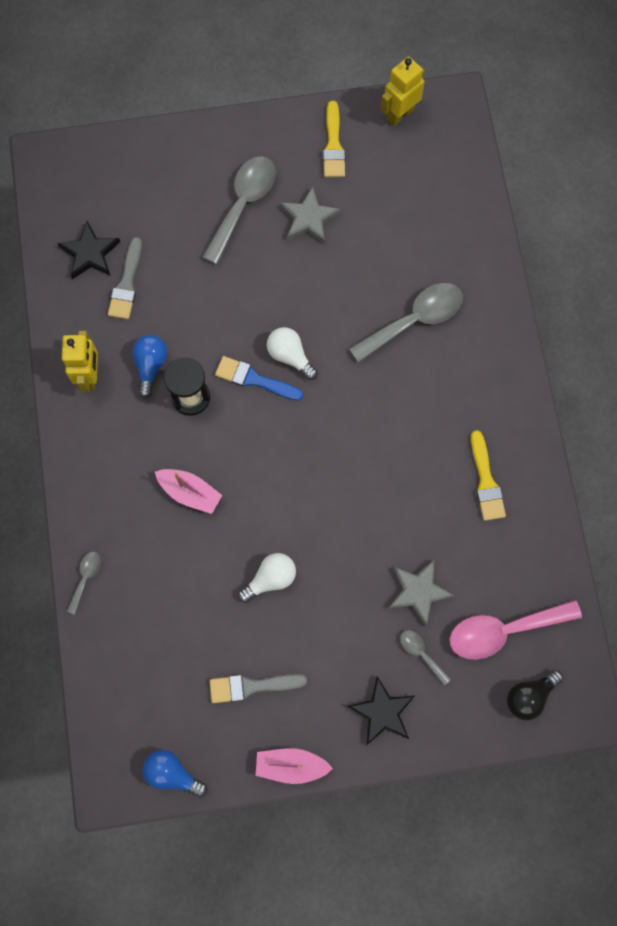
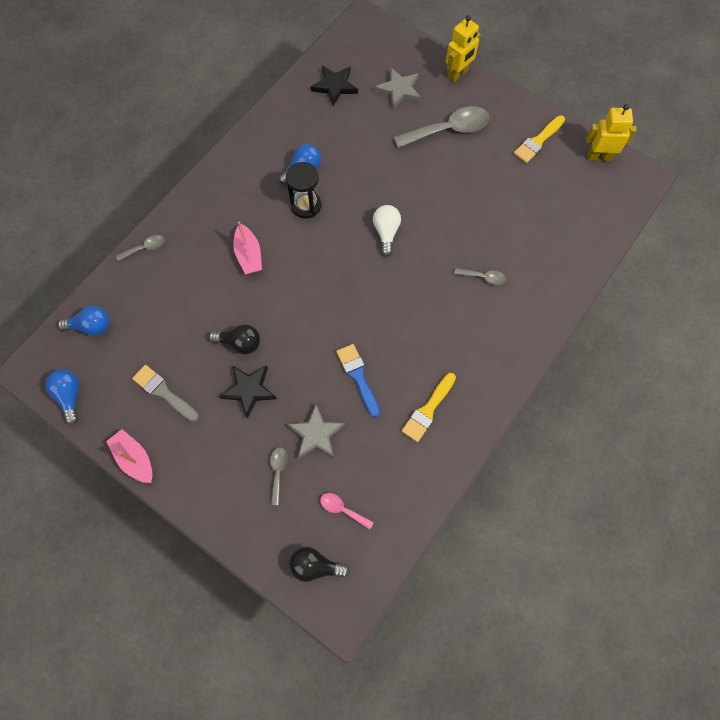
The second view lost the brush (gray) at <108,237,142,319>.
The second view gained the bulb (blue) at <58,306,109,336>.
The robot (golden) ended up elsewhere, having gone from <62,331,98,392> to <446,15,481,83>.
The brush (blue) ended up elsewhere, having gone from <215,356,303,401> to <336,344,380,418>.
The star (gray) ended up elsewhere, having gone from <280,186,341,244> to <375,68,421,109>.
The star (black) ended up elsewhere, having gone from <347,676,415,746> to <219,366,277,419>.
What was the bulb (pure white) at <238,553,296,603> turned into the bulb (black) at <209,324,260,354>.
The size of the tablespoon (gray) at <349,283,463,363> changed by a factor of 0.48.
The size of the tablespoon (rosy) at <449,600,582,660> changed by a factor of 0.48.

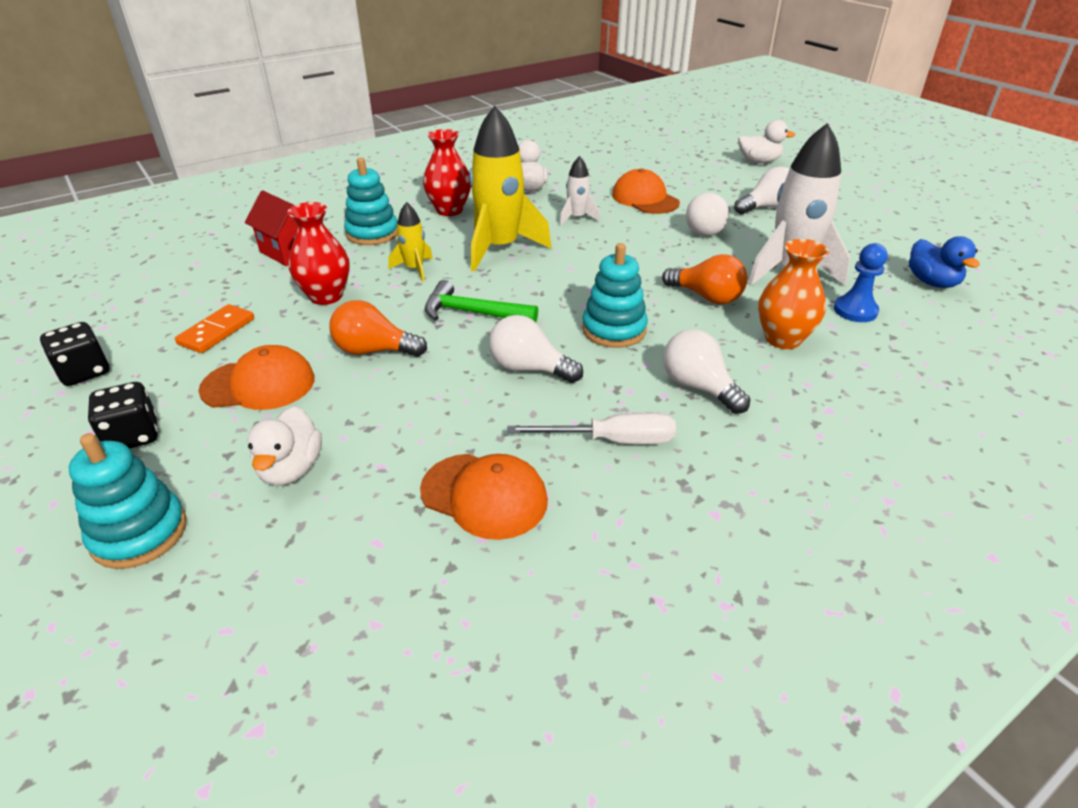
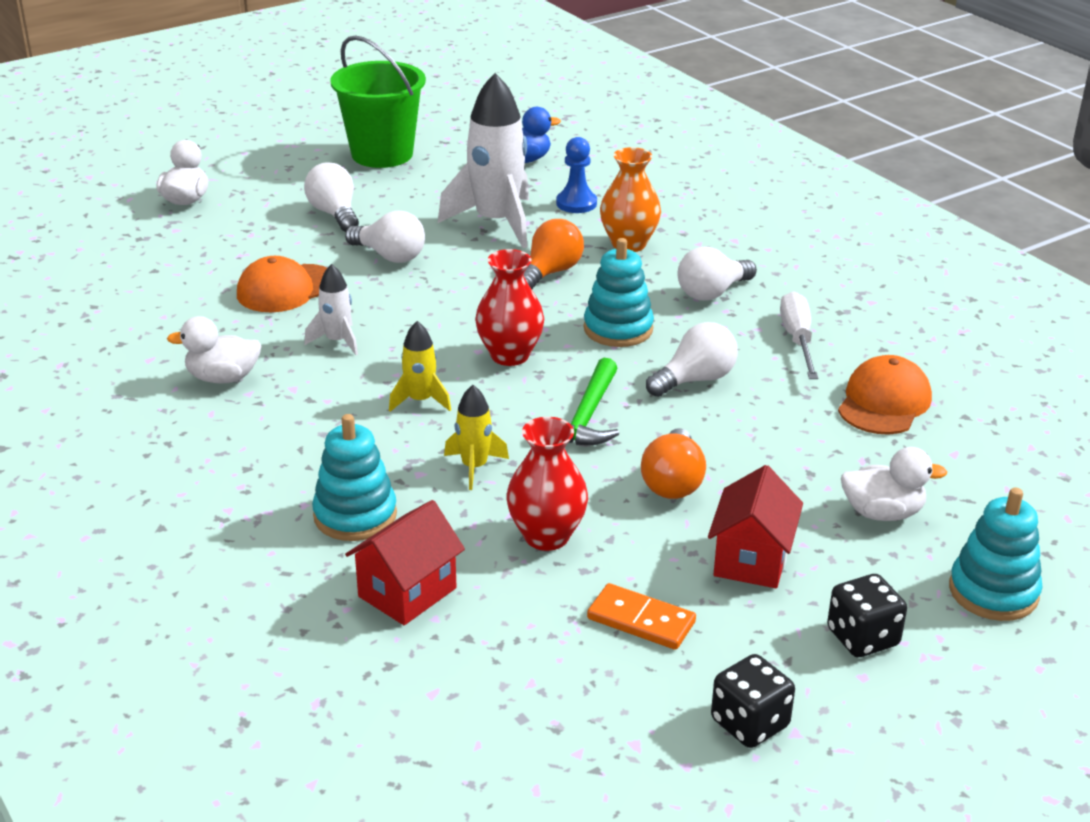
The second view gained the sand bucket (emerald) at <330,35,426,168>.
The tall vase (scarlet) ended up elsewhere, having gone from <423,129,471,216> to <475,249,544,366>.
Where the baseball cap (orange) stood at <199,345,315,410>, the house (scarlet) came to stand at <708,465,803,588>.
The bulb (pure white) at <489,315,583,383> ended up facing another way, 150 degrees counterclockwise from before.
The size of the rocket (golden) at <469,106,552,272> changed by a factor of 0.49.

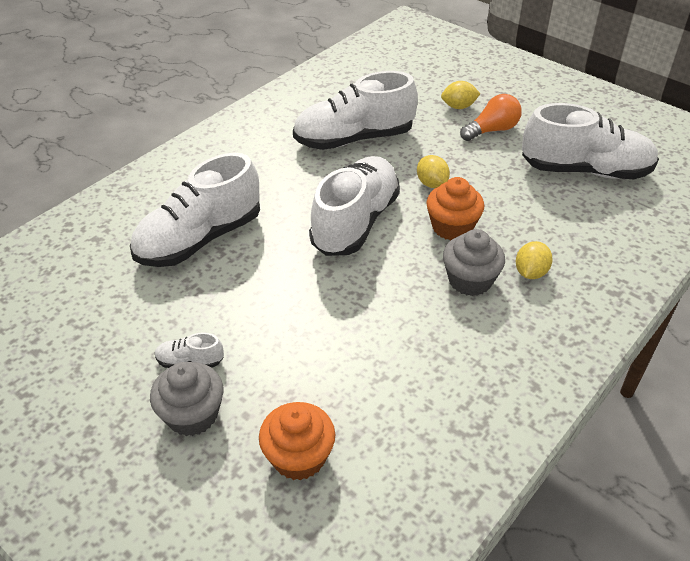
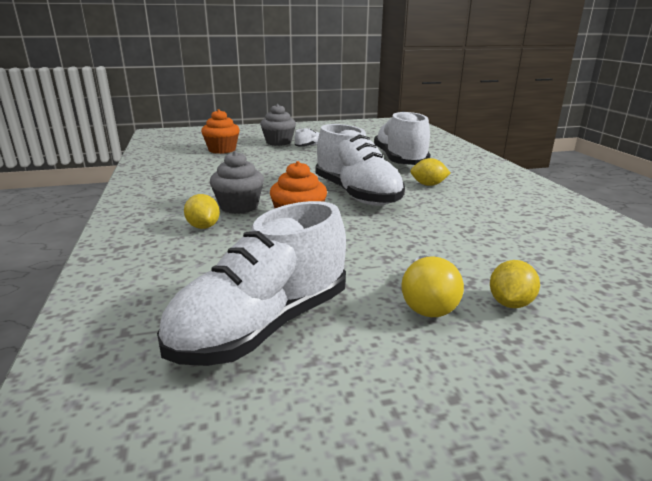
The second view lost the sneaker (pure white) at <293,71,418,150>.
The toy lemon (golden) ended up elsewhere, having gone from <417,155,450,188> to <410,158,450,186>.
What was the bulb (orange) at <460,94,522,141> turned into the bulb (golden) at <401,255,464,317>.

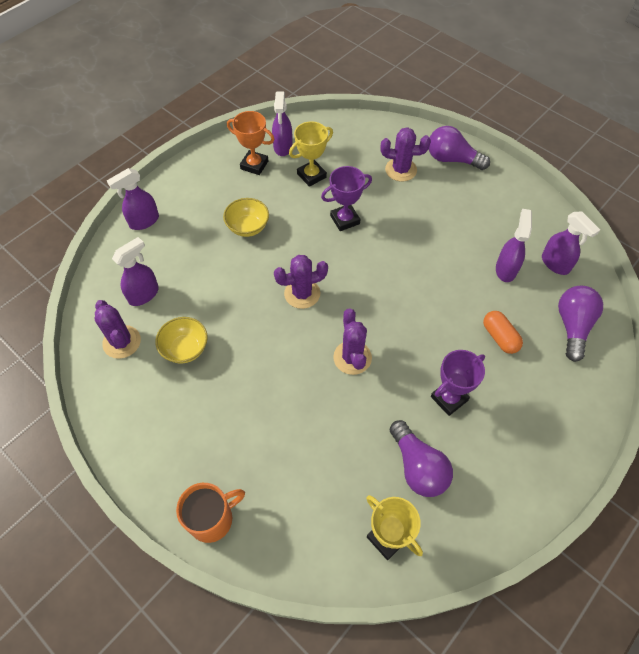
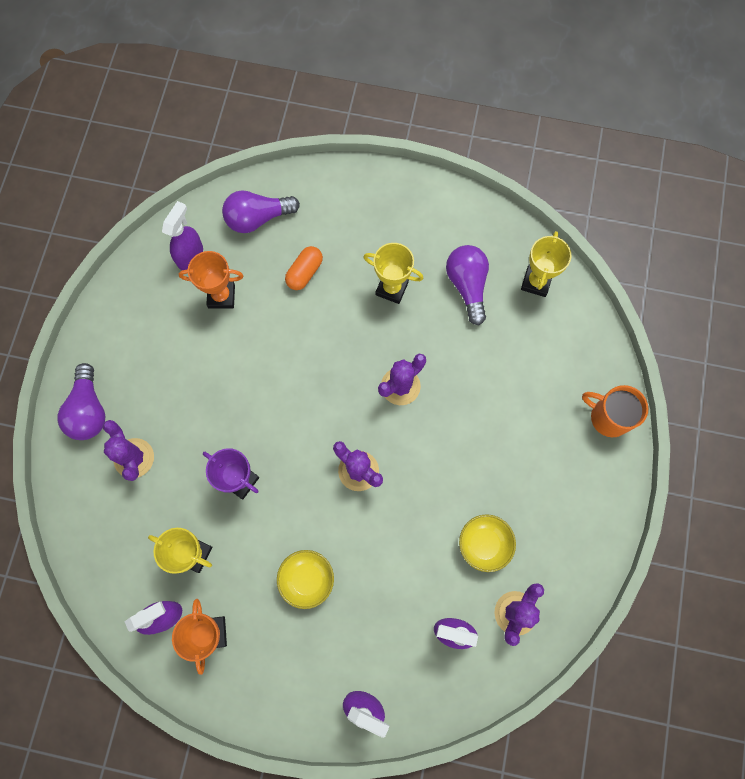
Where the sprayer (purple) stood at <496,209,532,282>, the prize cup (orange) came to stand at <179,251,244,309>.
What was the prize cup (purple) at <431,350,485,416> turned into the prize cup (golden) at <364,243,424,304>.
The bulb (purple) at <389,420,453,497> ended up facing another way, 45 degrees counterclockwise from before.

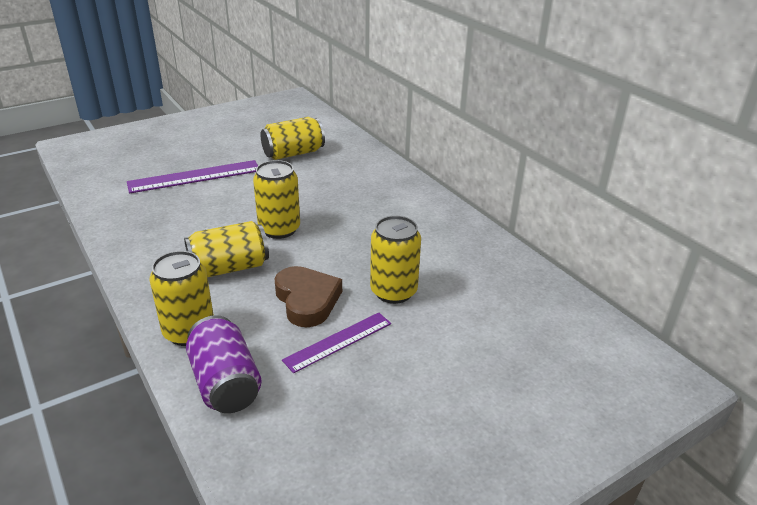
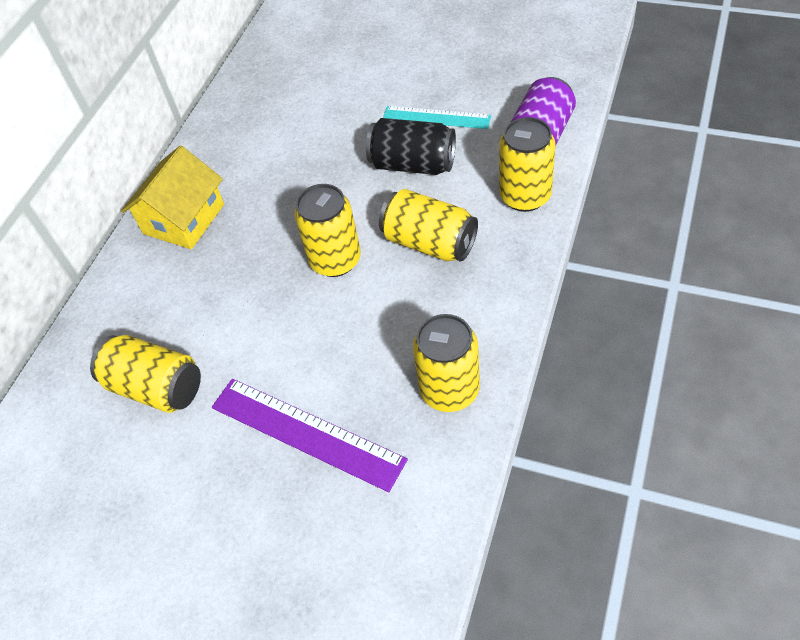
The second view gained the house (golden) at <121,146,224,249>.
The tin (golden) ended up elsewhere, having gone from <370,216,421,304> to <413,314,480,412>.
Where the heart (dark brown) stood at <274,266,342,327>, the tin (black) came to stand at <366,118,456,175>.
What was the measuring stick (purple) at <282,312,391,373> turned into the measuring stick (turquoise) at <383,106,491,129>.

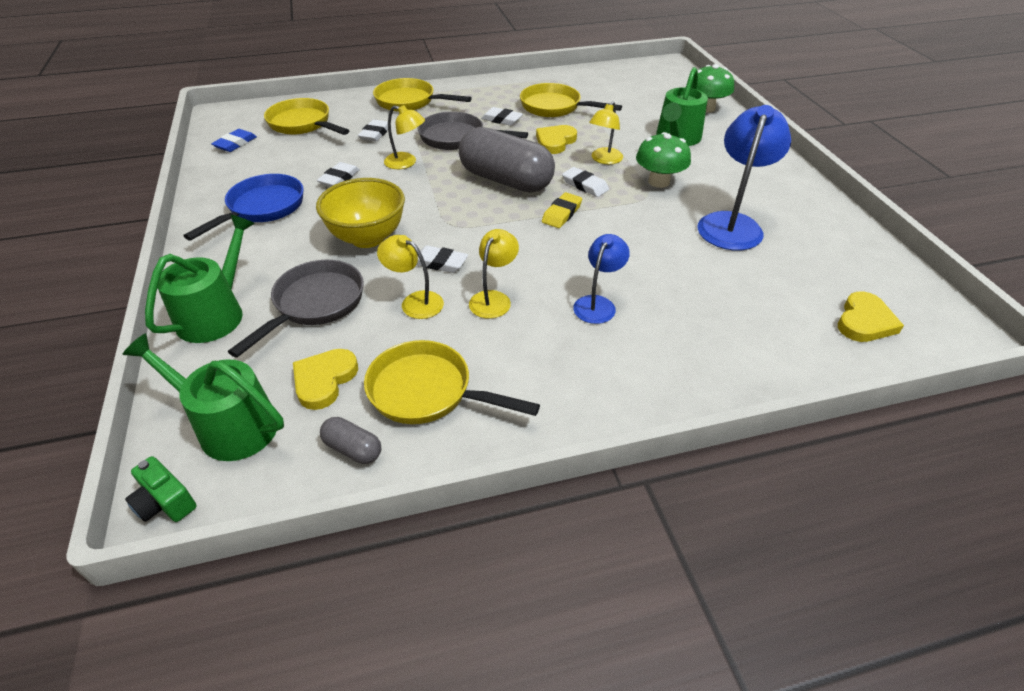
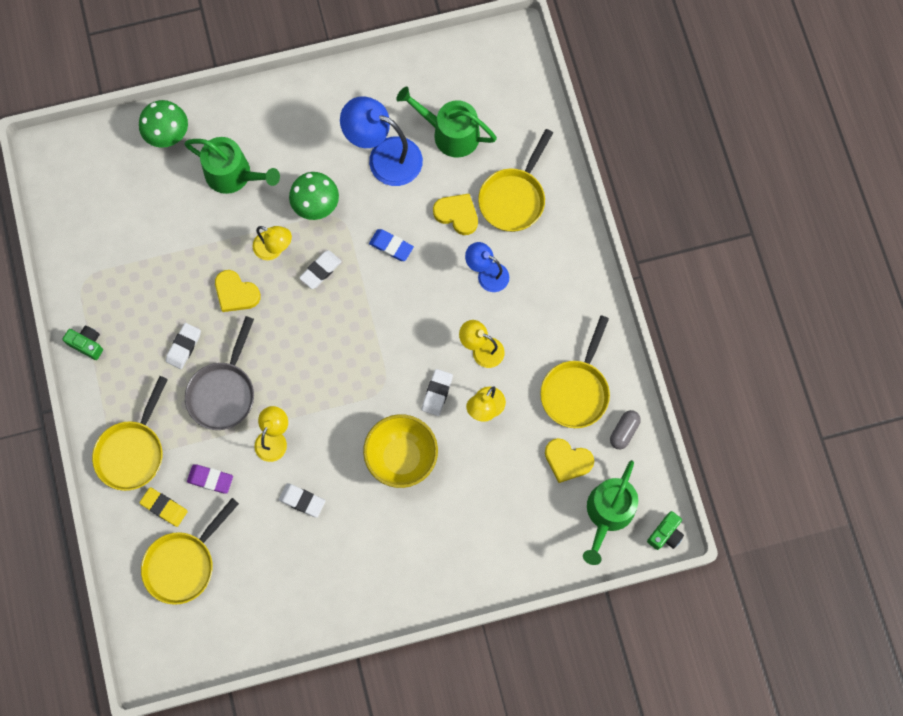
The second view lost the pan (blue) at <184,174,304,241>.
The second view lost the pan (gray) at <228,260,364,358>.
The second view lost the pill (gray) at <459,127,555,192>.
The second view gained the camera (emerald) at <63,326,103,360>.
The sprinkling can (emerald) ended up elsewhere, having gone from <145,215,255,343> to <396,87,497,158>.
The gum eraser (blue) ended up elsewhere, having gone from <211,129,257,152> to <369,229,414,261>.
The pan (golden) ended up elsewhere, having gone from <520,83,622,117> to <478,129,553,232>.
The gum eraser (golden) ended up elsewhere, having gone from <542,192,582,228> to <139,487,188,527>.
The heart (golden) ended up elsewhere, having gone from <838,292,904,342> to <433,194,478,235>.
What was the gum eraser (pure white) at <358,119,388,142> turned into the gum eraser (purple) at <187,464,233,494>.

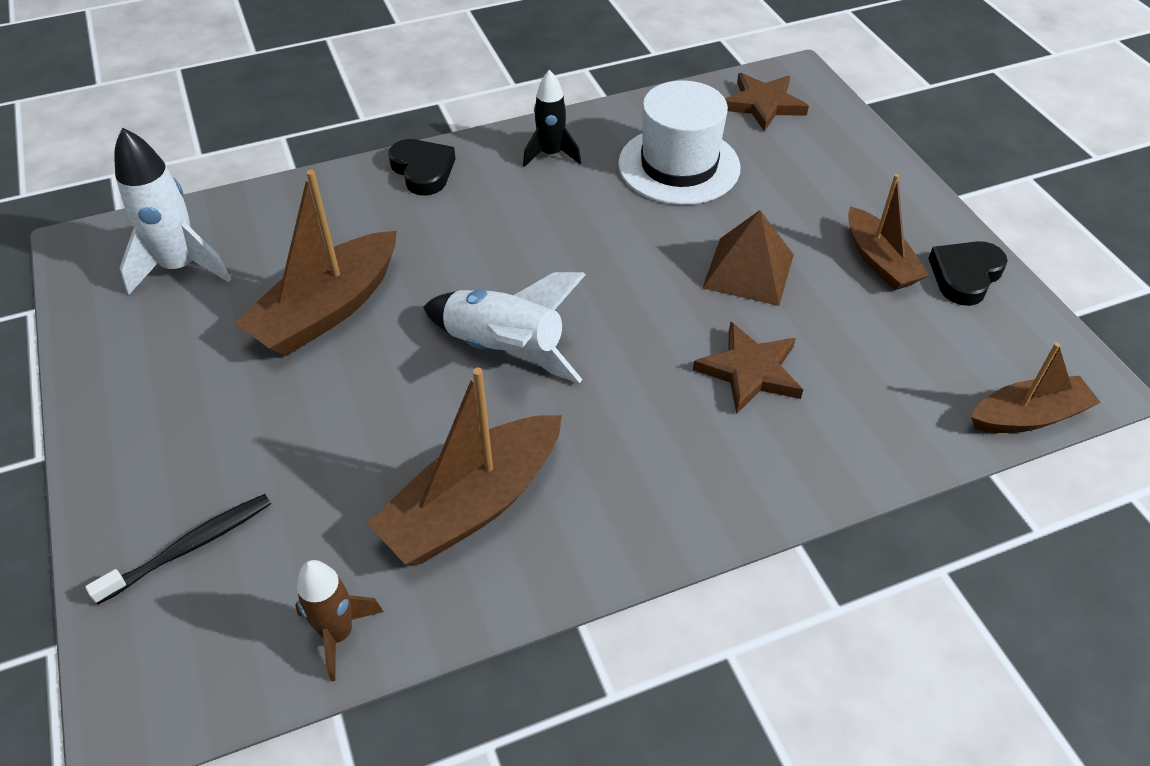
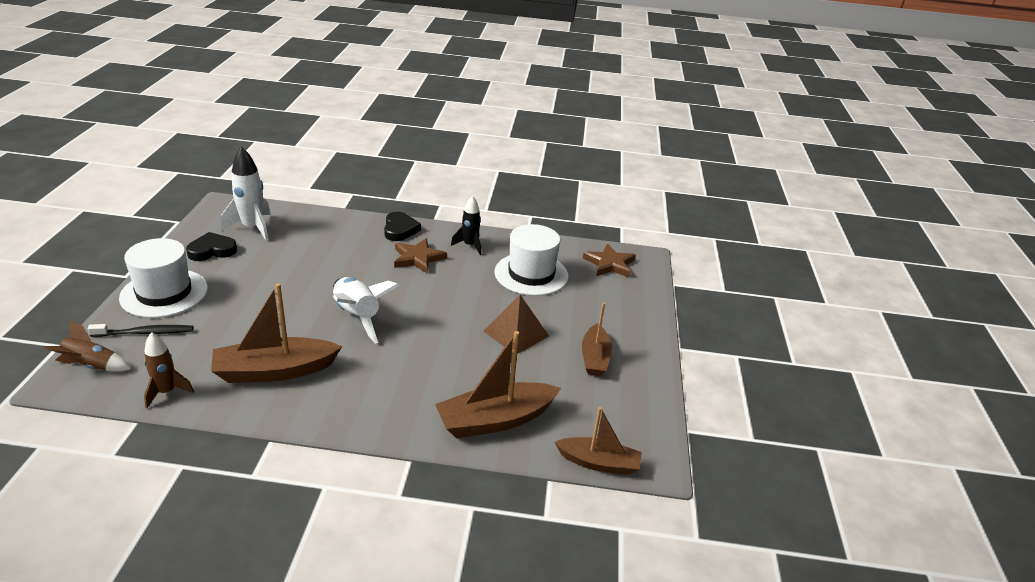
The second view gained the rocket (dark brown) at <43,320,131,372>.
The second view gained the hat (pure white) at <119,238,208,318>.
The sailboat (dark brown) ended up elsewhere, having gone from <234,170,397,356> to <435,331,561,438>.
The star (dark brown) ended up elsewhere, having gone from <693,321,803,414> to <394,238,447,273>.
The heart (black) ended up elsewhere, having gone from <928,241,1008,306> to <186,232,237,261>.

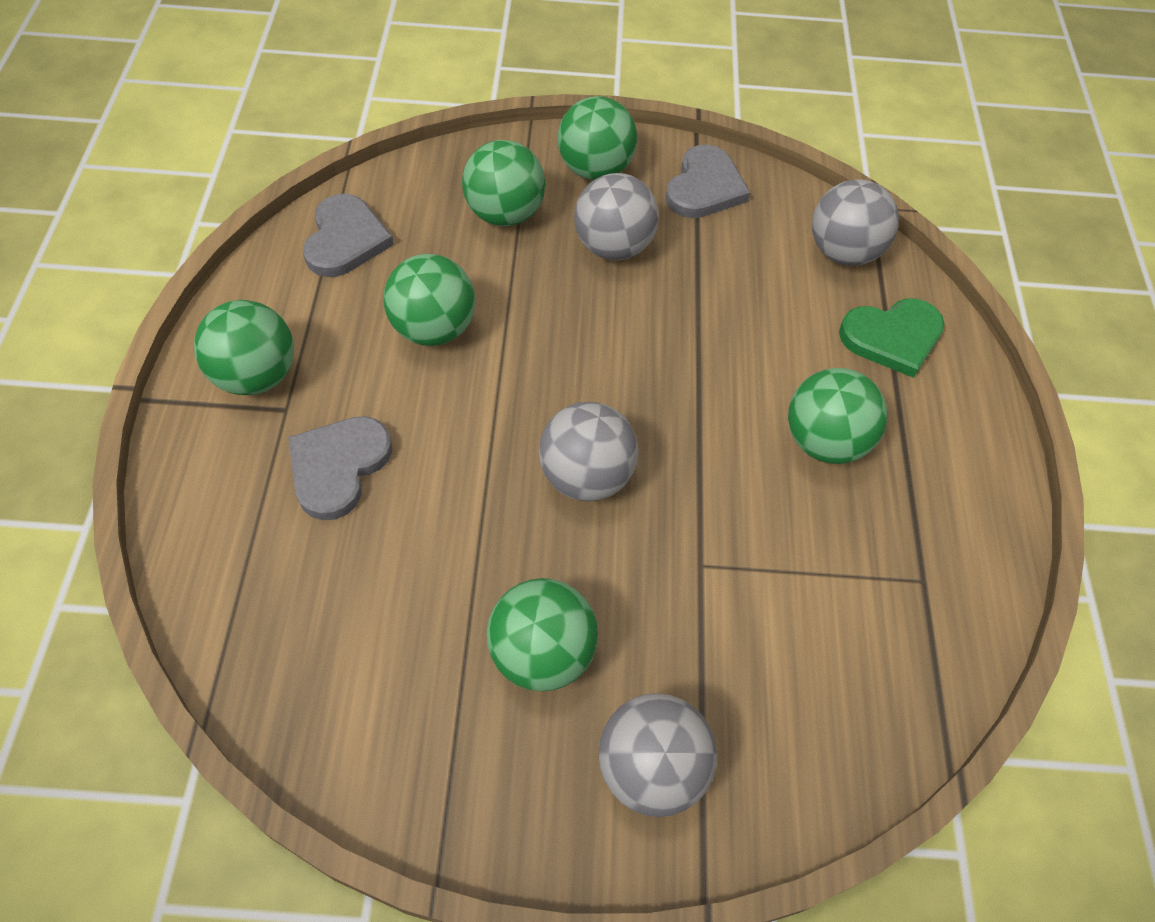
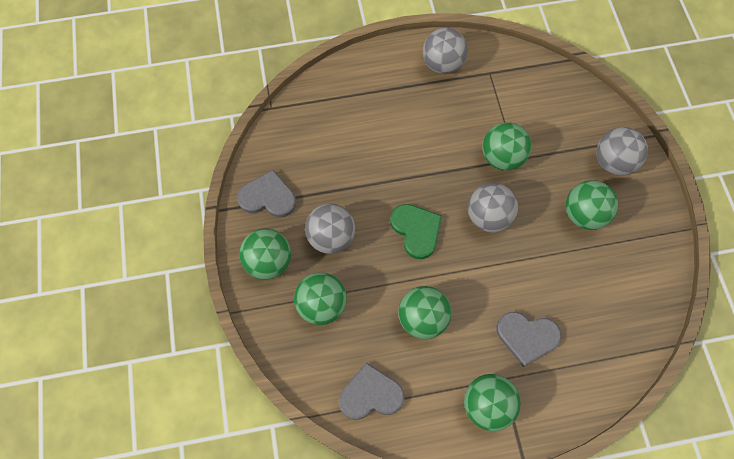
The ball (emerald) ended up elsewhere, having gone from <788,368,887,464> to <482,122,531,171>.
The ball (gray) ended up elsewhere, having gone from <812,179,899,266> to <423,27,468,74>.
The heart (emerald) ended up elsewhere, having gone from <839,298,945,378> to <390,204,442,259>.

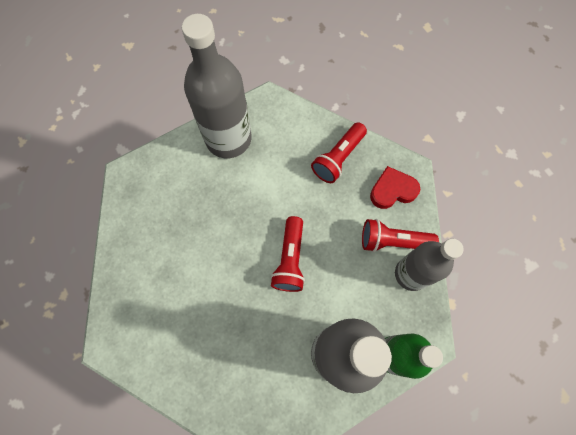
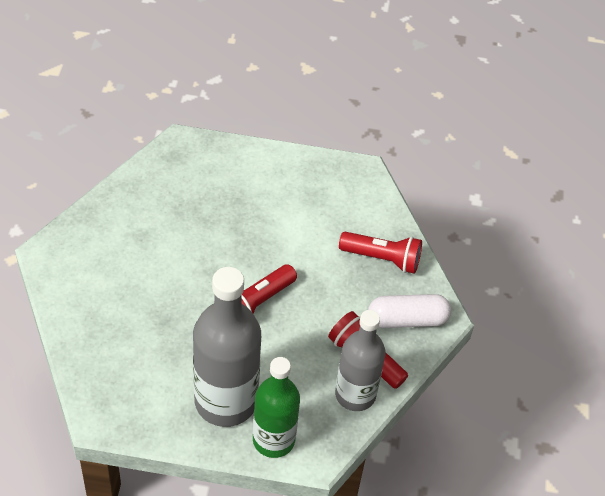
The second view lost the drink bottle (gray) at <182,14,252,158>.
Where the heart (scarlet) stood at <370,166,420,209>, the pill (pure white) came to stand at <368,294,451,328>.
The torch (scarlet) at <311,122,367,183> ended up facing another way, 150 degrees counterclockwise from before.

